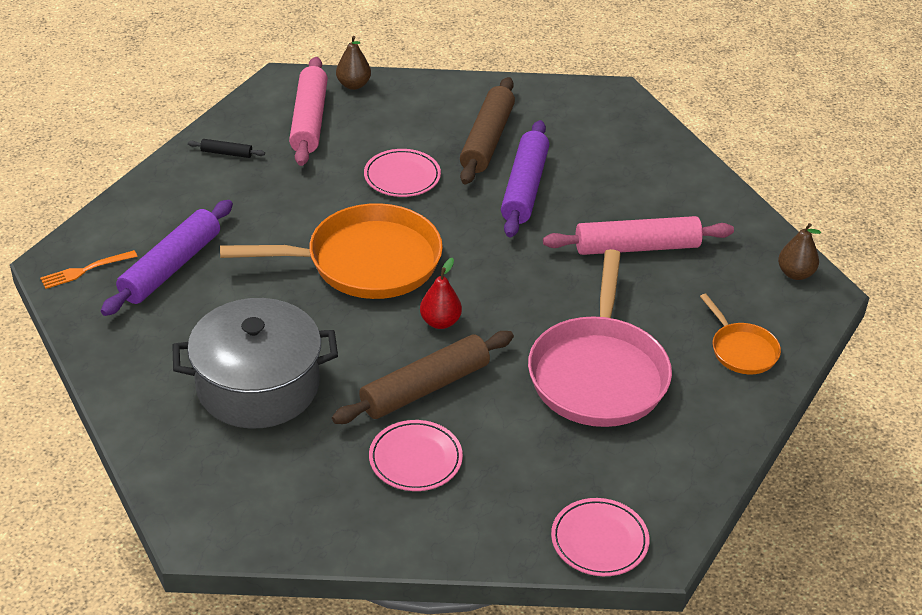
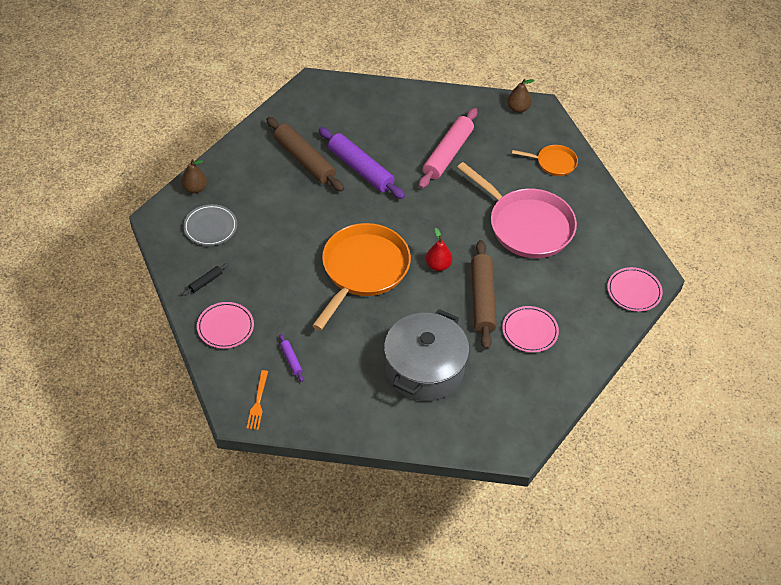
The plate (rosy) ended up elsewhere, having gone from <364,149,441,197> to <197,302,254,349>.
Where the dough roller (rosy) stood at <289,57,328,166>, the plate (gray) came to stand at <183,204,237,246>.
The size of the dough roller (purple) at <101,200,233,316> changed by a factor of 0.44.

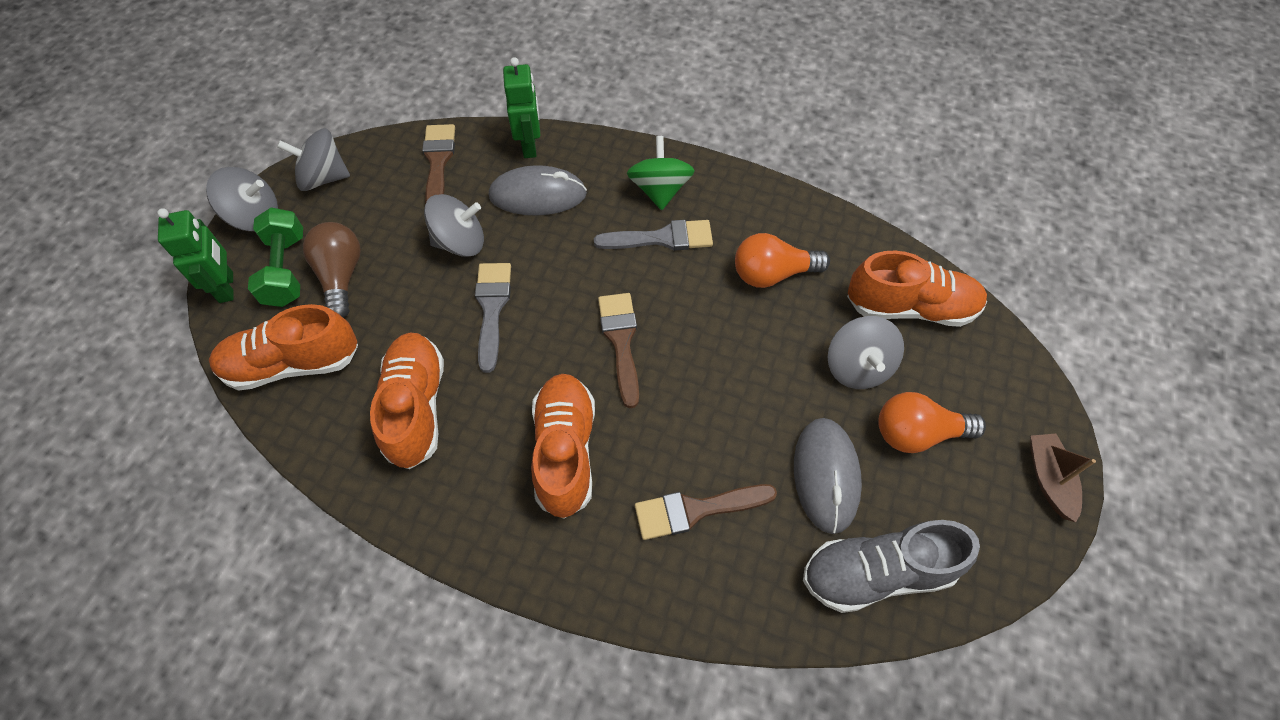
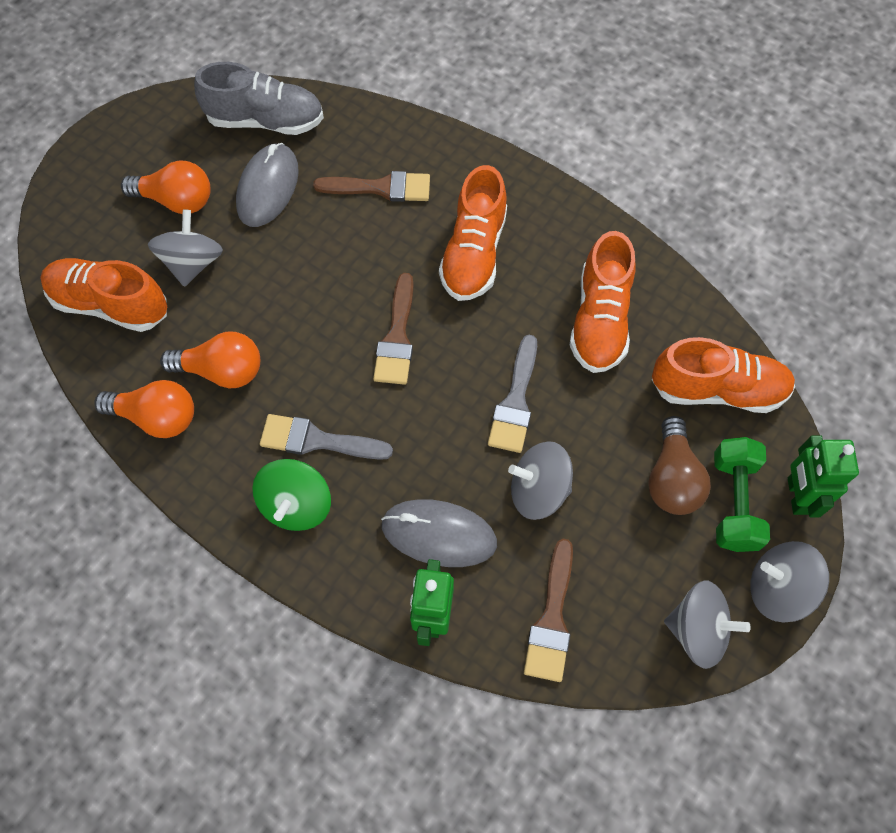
The second view lost the sailboat (dark brown) at <1031,434,1096,522>.
The second view gained the bulb (orange) at <94,380,194,438>.

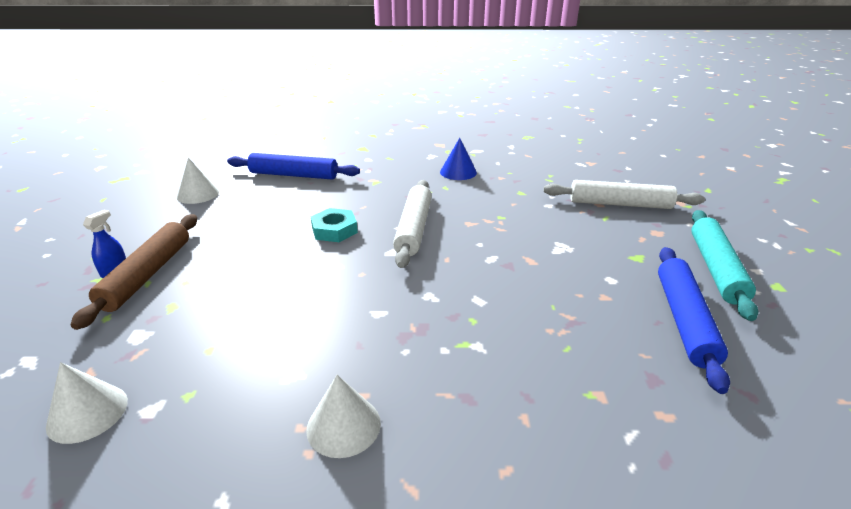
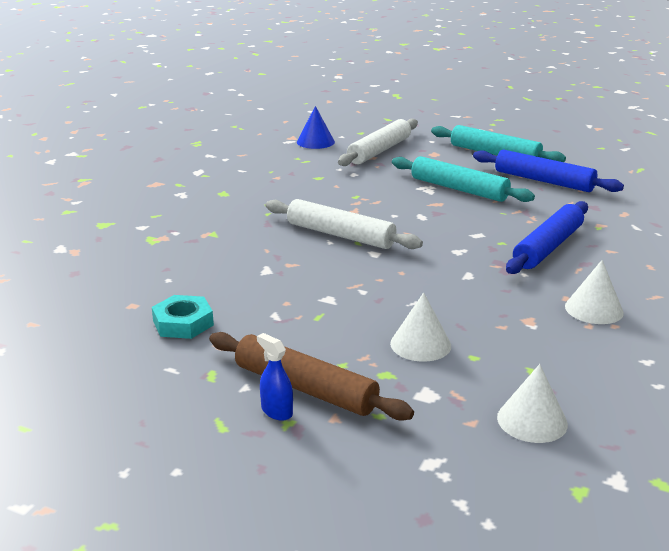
The second view gained the dough roller (turquoise) at <392,156,535,202>.
The solid cone (pure white) ended up elsewhere, having gone from <177,158,219,204> to <390,292,451,362>.
The dough roller (blue) ended up elsewhere, having gone from <227,153,360,179> to <506,201,588,274>.
The nut (turquoise) ended up elsewhere, having gone from <311,208,358,242> to <152,295,214,339>.
The solid cone (blue) ended up elsewhere, having gone from <440,138,477,180> to <297,106,335,149>.

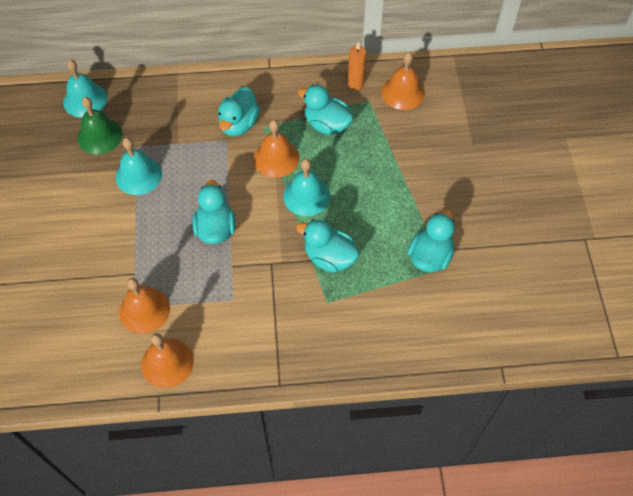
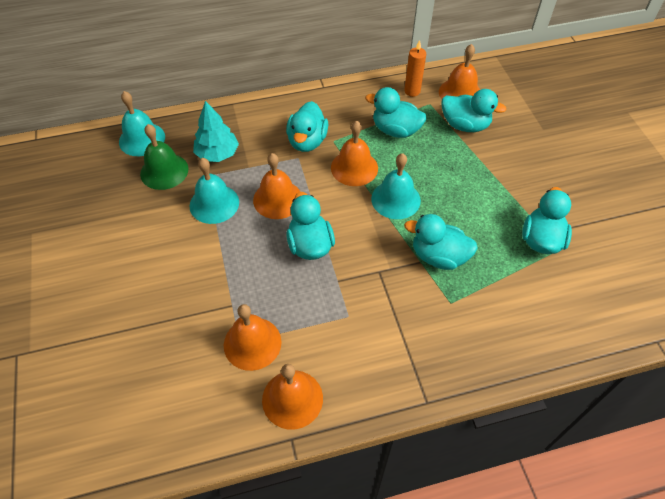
The second view gained the toy tree (turquoise) at <193,101,239,162>.
The second view gained the school bell (orange) at <253,153,301,219>.
The second view gained the rubber duck (turquoise) at <441,89,507,132>.

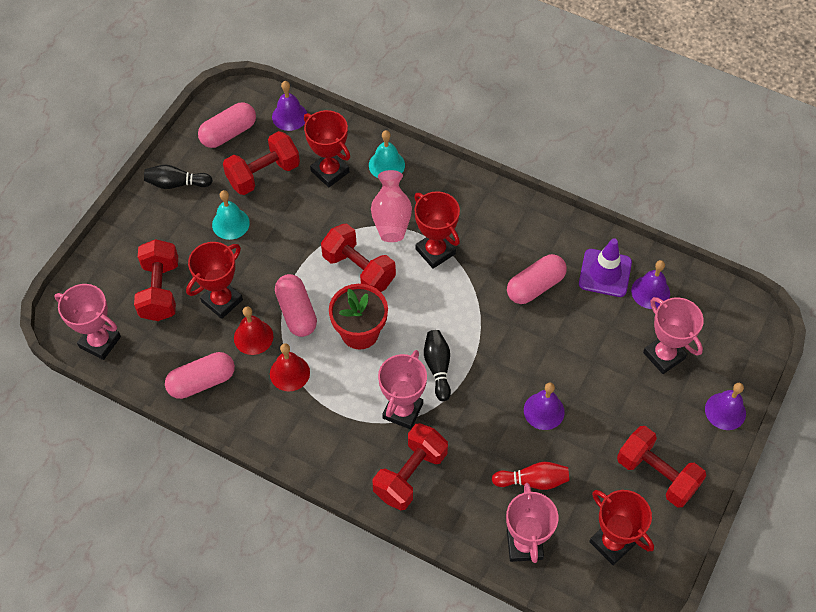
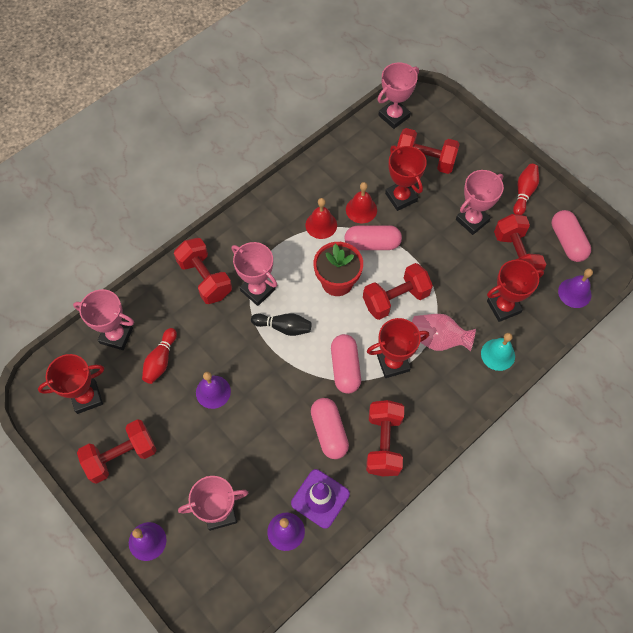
The second view gained the free weight (scarlet) at <366,400,404,476>.
The pill (rosy) ended up elsewhere, having gone from <165,352,235,399> to <331,334,361,394>.
Where the school bell (turquoise) stood at <212,190,250,240>, the prize cup (rosy) came to stand at <456,170,504,235>.
What was the bowling pin (black) at <144,165,213,189> turned into the bowling pin (scarlet) at <513,164,539,215>.

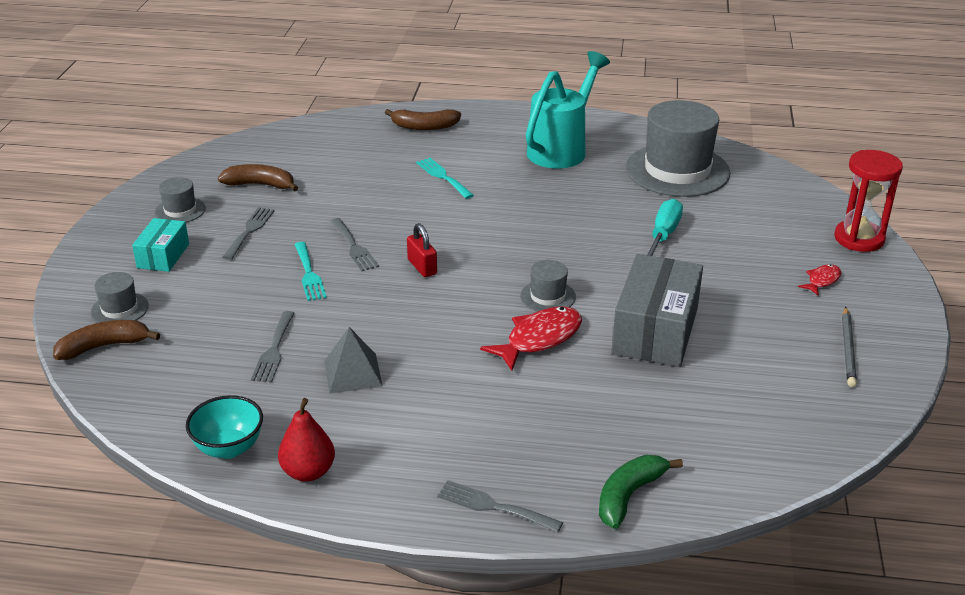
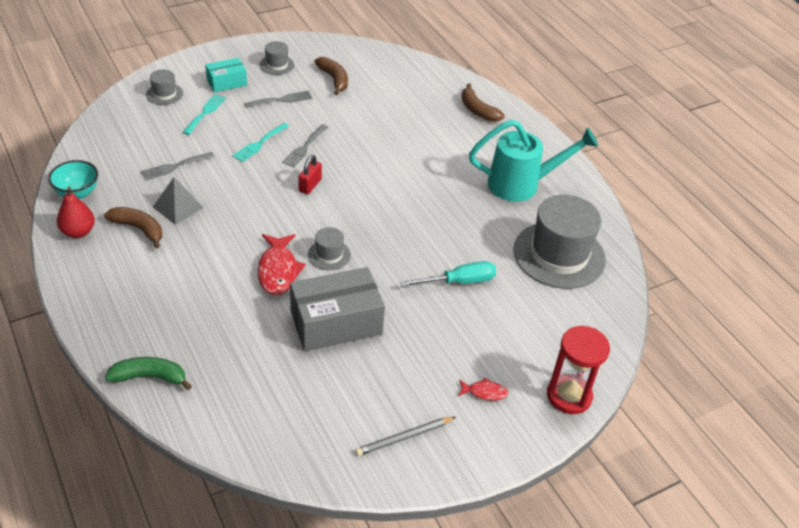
The second view lost the fork (gray) at <437,480,563,533>.
The banana (dark brown) ended up elsewhere, having gone from <53,320,160,360> to <104,207,162,249>.
The fork (turquoise) ended up elsewhere, having gone from <416,158,474,199> to <183,94,226,135>.
The fish (scarlet) at <480,306,582,371> ended up facing another way, 75 degrees clockwise from before.

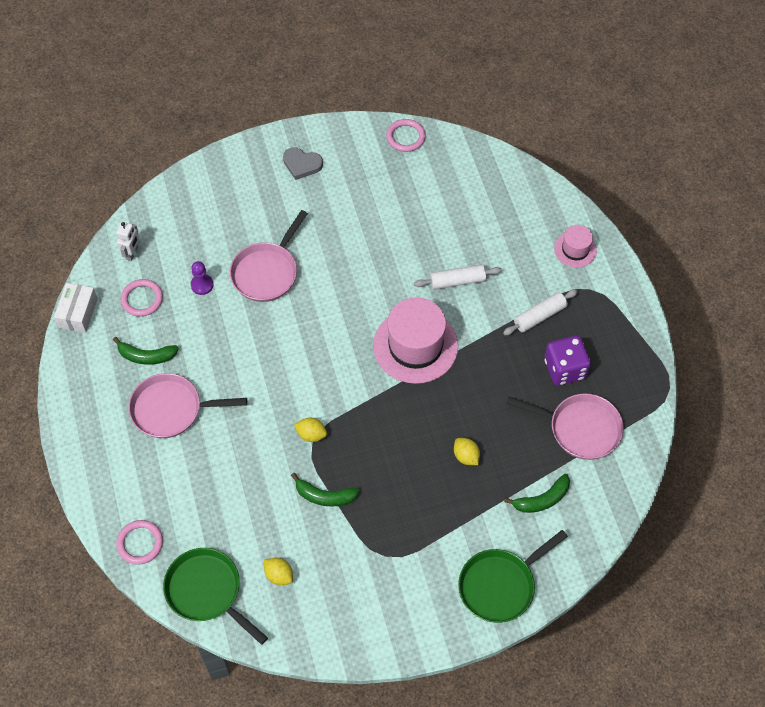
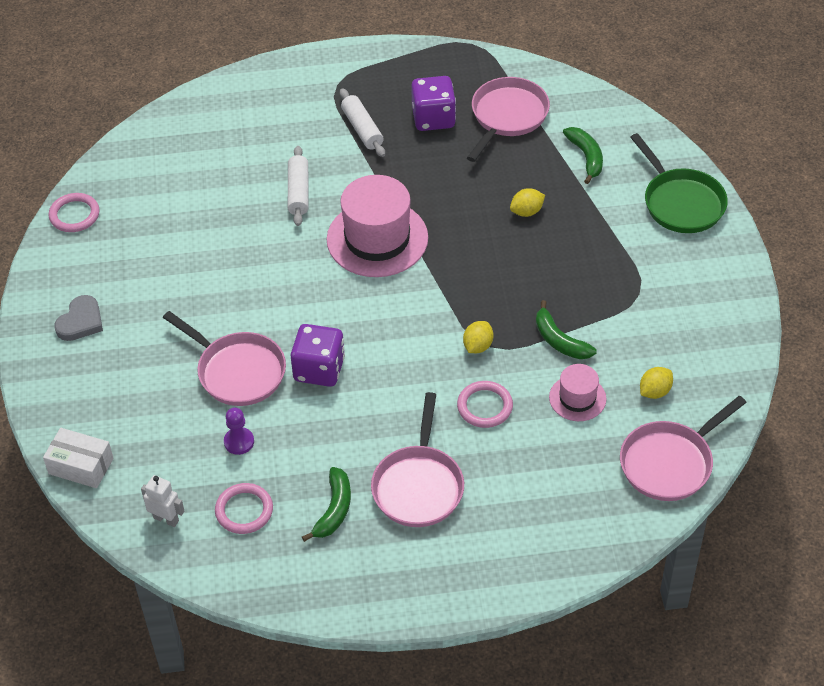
The second view gained the die (purple) at <291,324,345,387>.
The package (pure white) ended up elsewhere, having gone from <54,283,98,333> to <43,428,114,488>.
The hoop (rosy) ended up elsewhere, having gone from <116,520,163,565> to <457,381,513,428>.
The hat (rosy) ended up elsewhere, having gone from <554,225,597,268> to <549,364,606,421>.
What was the pan (emerald) at <163,548,268,645> turned into the pan (rosy) at <620,396,747,501>.
The banana (emerald) at <291,473,360,507> ended up facing another way, 120 degrees clockwise from before.

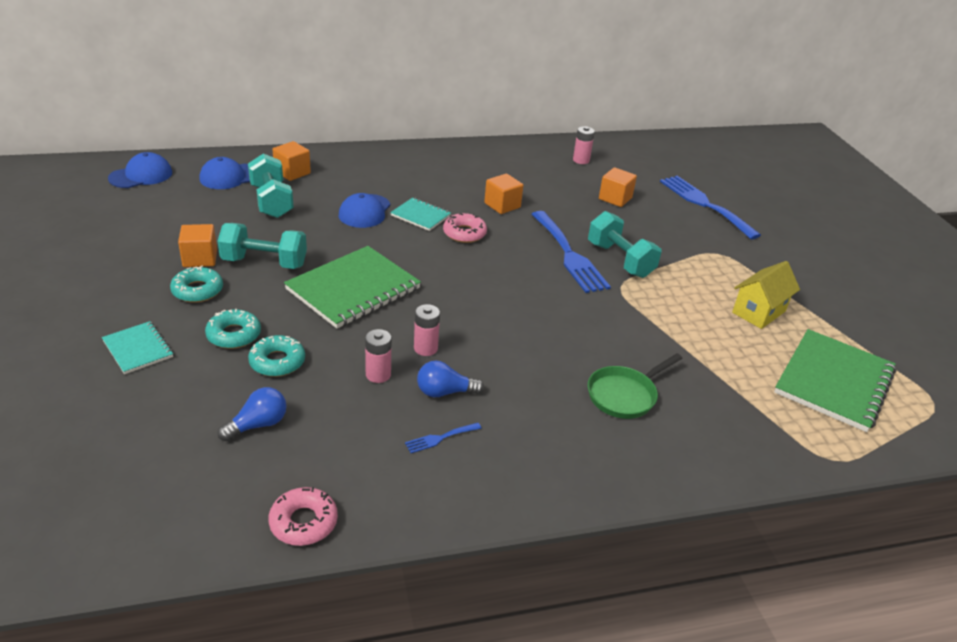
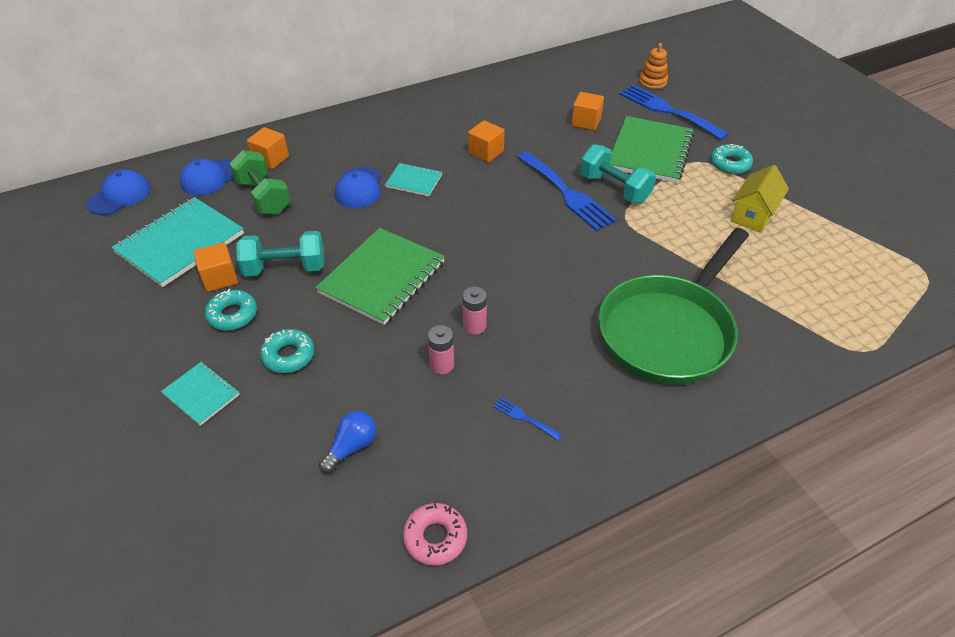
The second view lost the bulb (blue) at <417,361,484,397>.
The second view lost the donut (rosy) at <443,213,487,243>.
The second view lost the power cell (rosy) at <573,126,595,164>.
The second view gained the notebook (turquoise) at <111,197,244,287>.
The second view gained the ring stacker (orange) at <639,43,668,89>.
The donut (turquoise) ended up elsewhere, having gone from <248,335,305,377> to <710,144,753,174>.
The notebook (emerald) ended up elsewhere, having gone from <774,329,896,432> to <610,116,694,183>.
What was the free weight (turquoise) at <248,154,294,218> turned into the free weight (emerald) at <229,150,291,215>.
The fork (blue) at <405,423,482,453> ended up facing another way, 75 degrees clockwise from before.
The size of the pan (emerald) at <588,353,682,419> changed by a factor of 2.06.

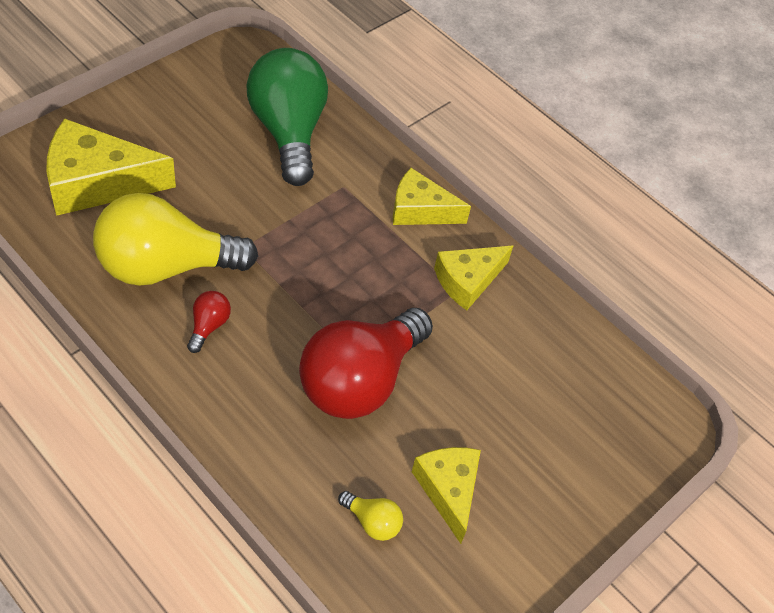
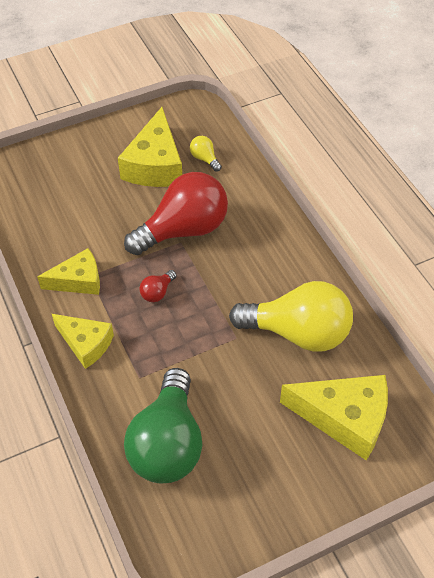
The bulb (scarlet) ended up elsewhere, having gone from <187,291,231,353> to <139,270,177,302>.
The size of the cheese wedge (golden) at <412,447,481,544> changed by a factor of 1.57.

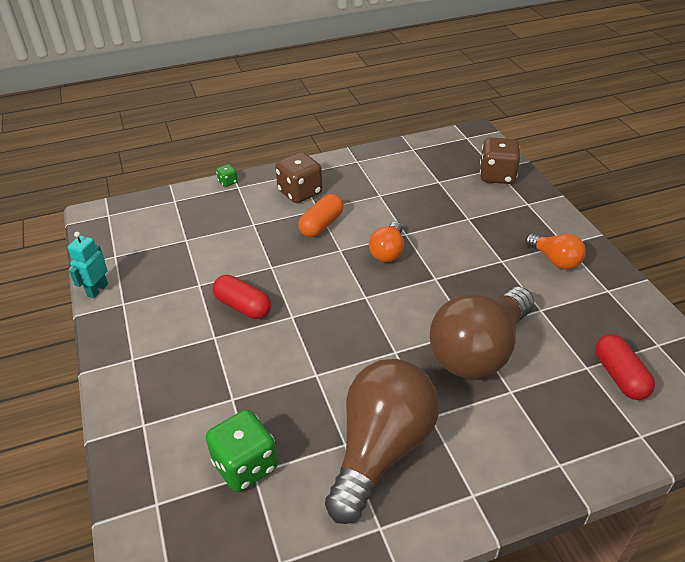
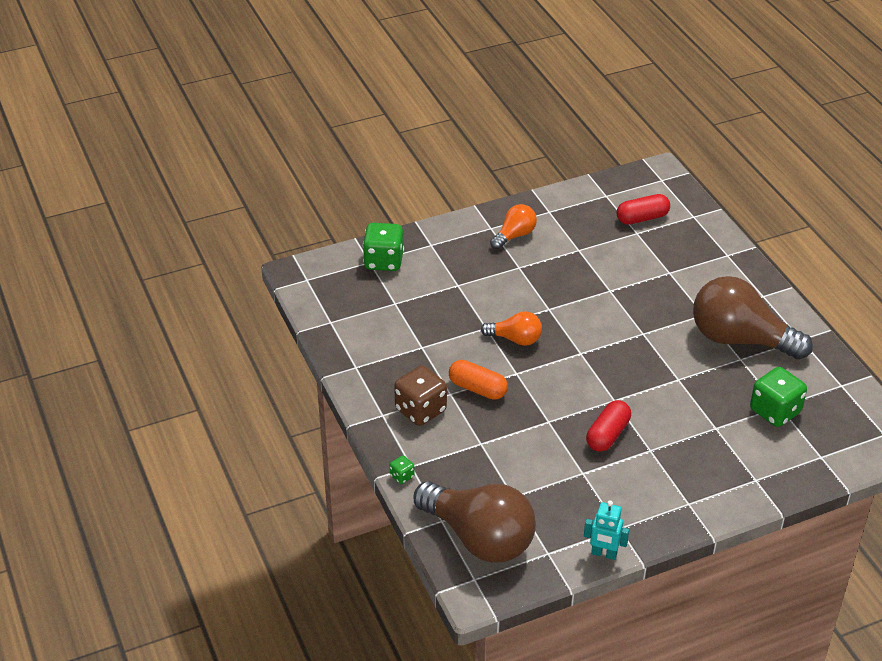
The bulb (dark brown) ended up elsewhere, having gone from <430,287,534,379> to <413,481,536,563>.
What was the die (dark brown) at <480,137,520,184> turned into the die (emerald) at <363,223,404,271>.

